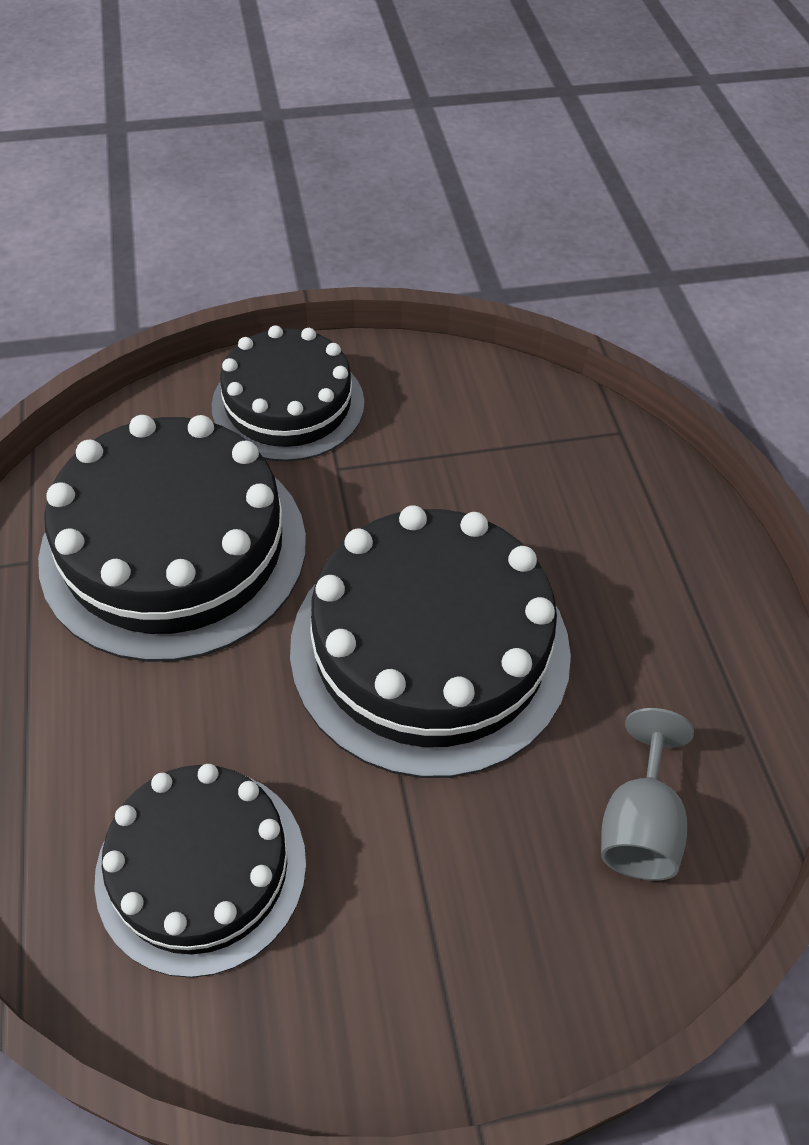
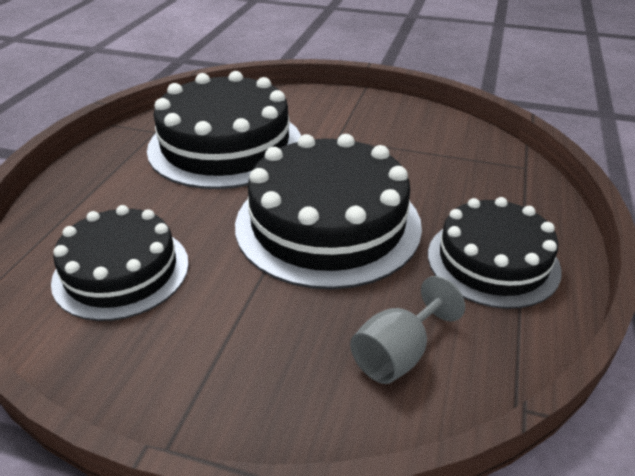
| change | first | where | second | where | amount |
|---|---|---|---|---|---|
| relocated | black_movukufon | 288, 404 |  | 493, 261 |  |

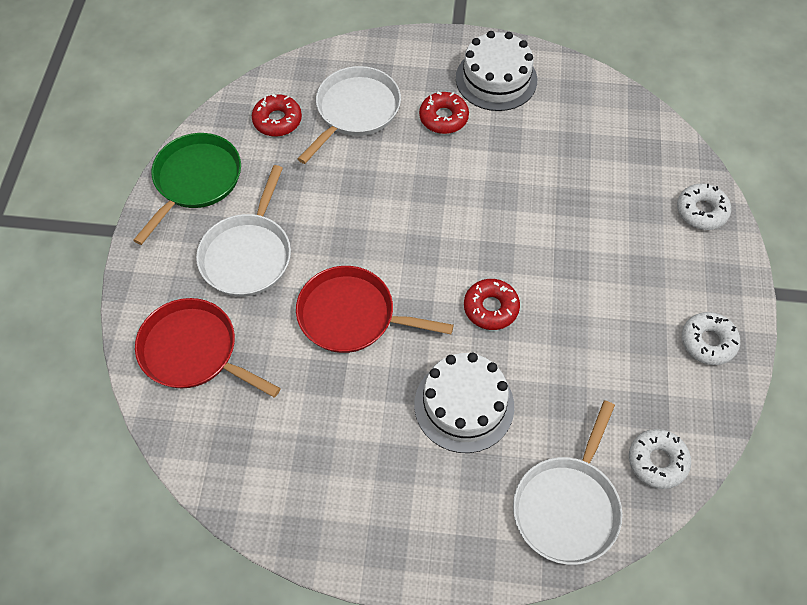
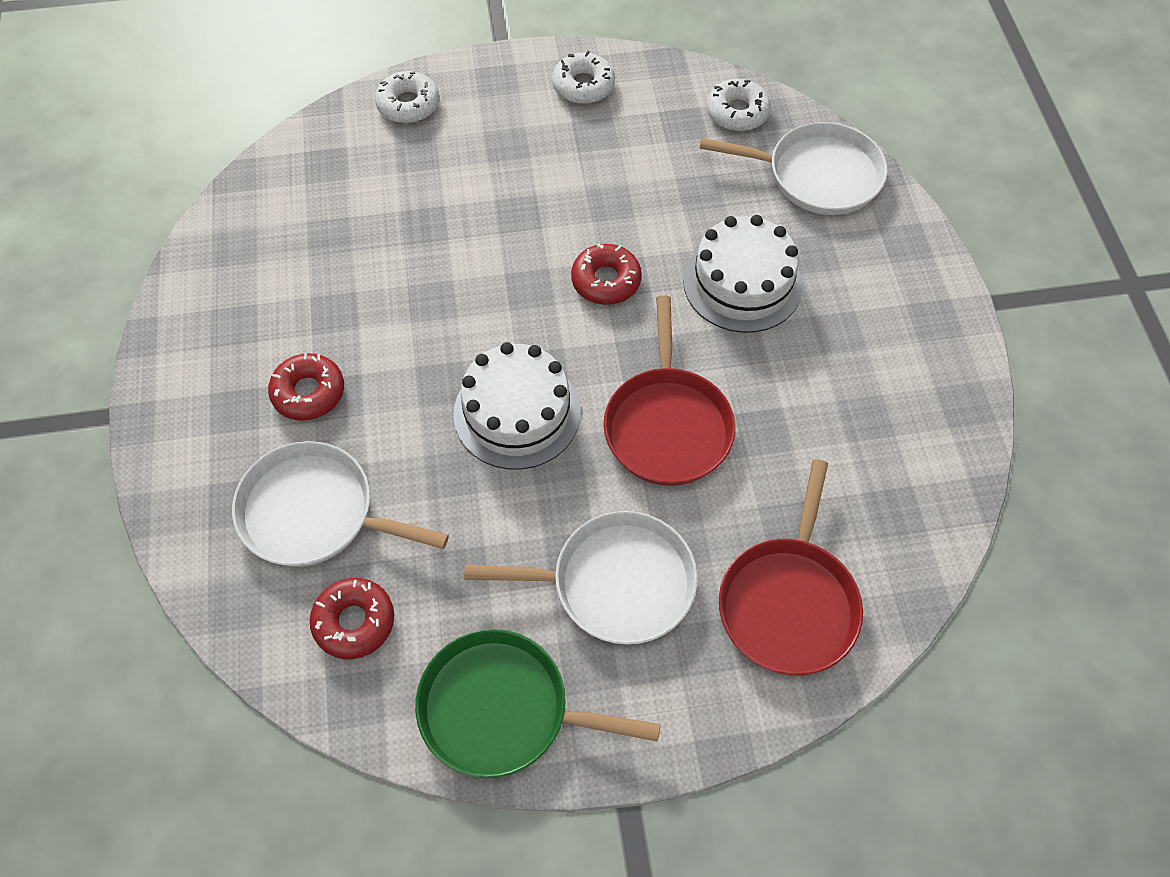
| change | first | where | second | where | amount |
|---|---|---|---|---|---|
| relocated | white_movukufon | 496, 79 |  | 517, 413 |  |

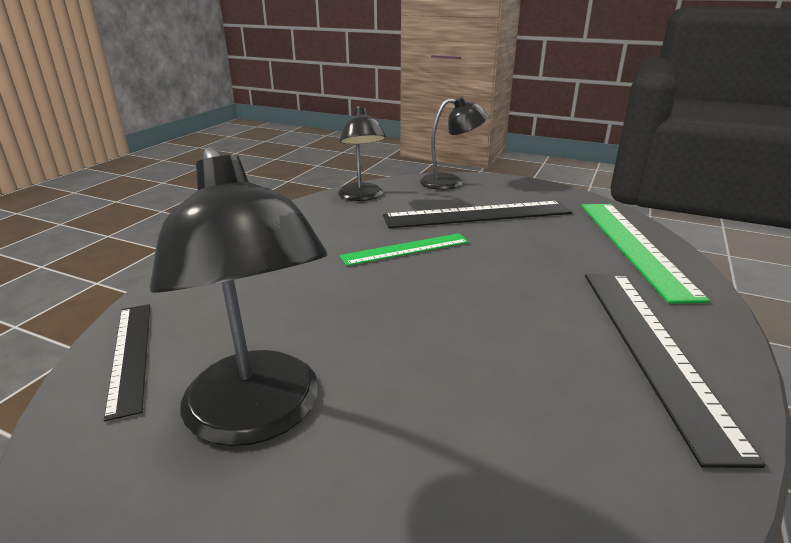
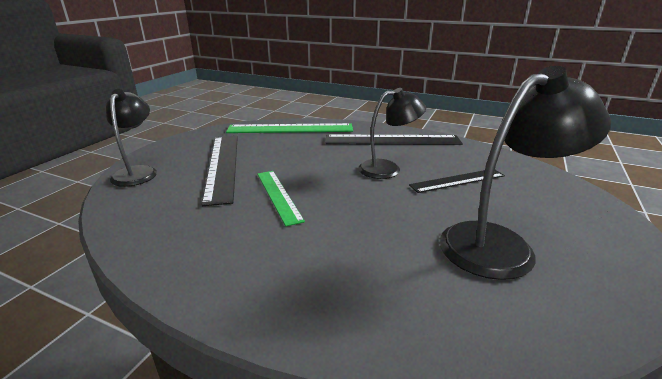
| change | first | where | second | where | amount |
|---|---|---|---|---|---|
| relocated | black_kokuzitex | 130, 355 |  | 457, 180 |  |
| relocated | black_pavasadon | 362, 196 |  | 388, 168 |  |

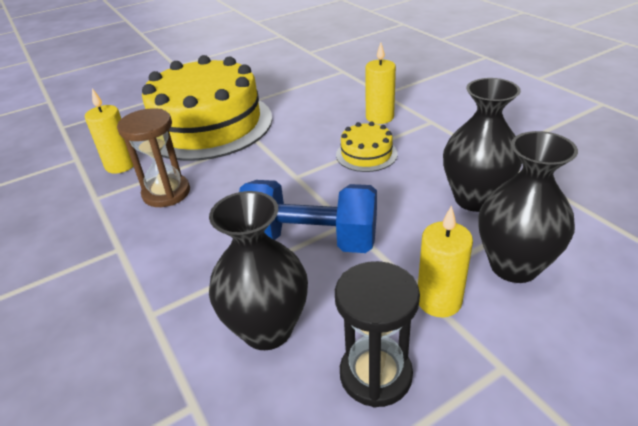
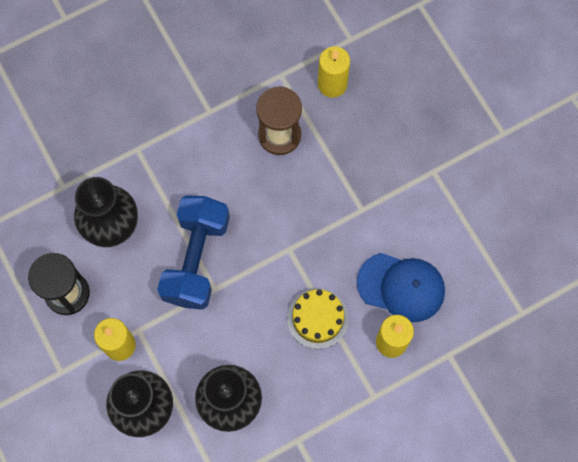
| change | first | where | second | where | amount |
|---|---|---|---|---|---|
| missing | yellow_movukufon | 208, 125 |  |  |  |
| appeared |  |  | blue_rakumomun | 401, 287 |  |

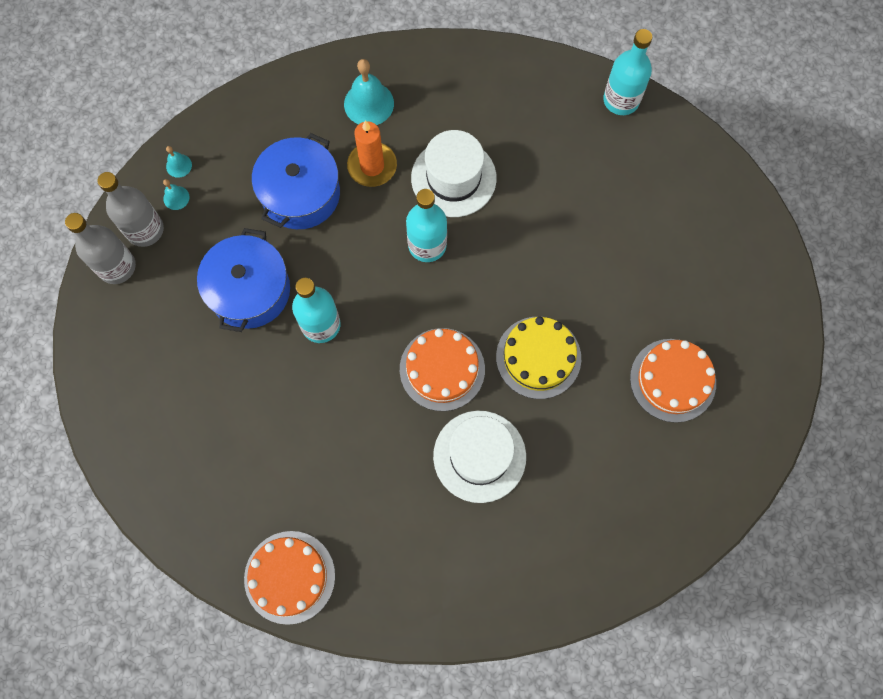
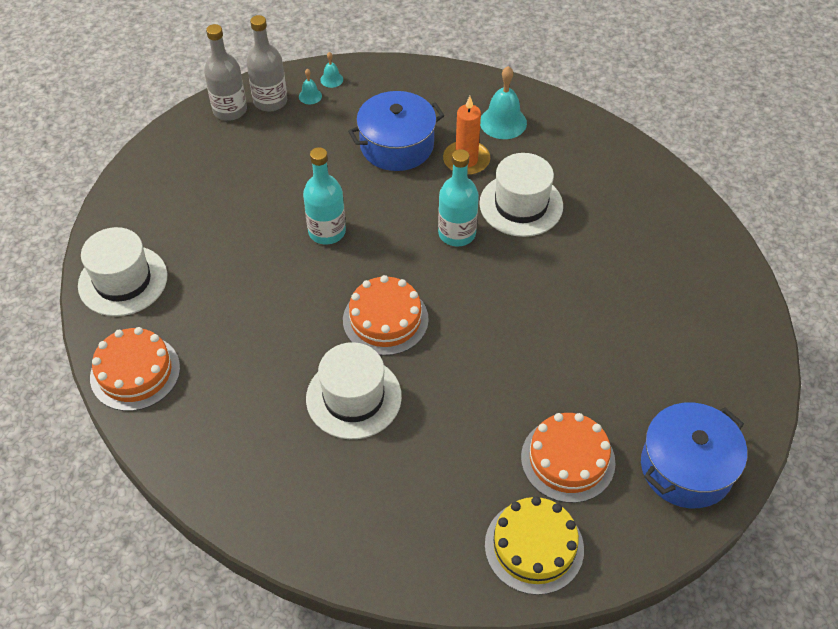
| change | first | where | second | where | amount |
|---|---|---|---|---|---|
| missing | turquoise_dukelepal | 621, 100 |  |  |  |
| appeared |  |  | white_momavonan | 123, 280 |  |
| relocated | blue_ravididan | 249, 290 |  | 686, 467 |  |
| relocated | yellow_movukufon | 538, 357 |  | 534, 546 |  |

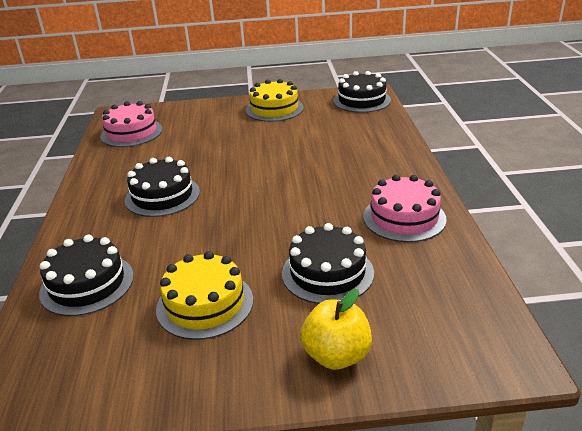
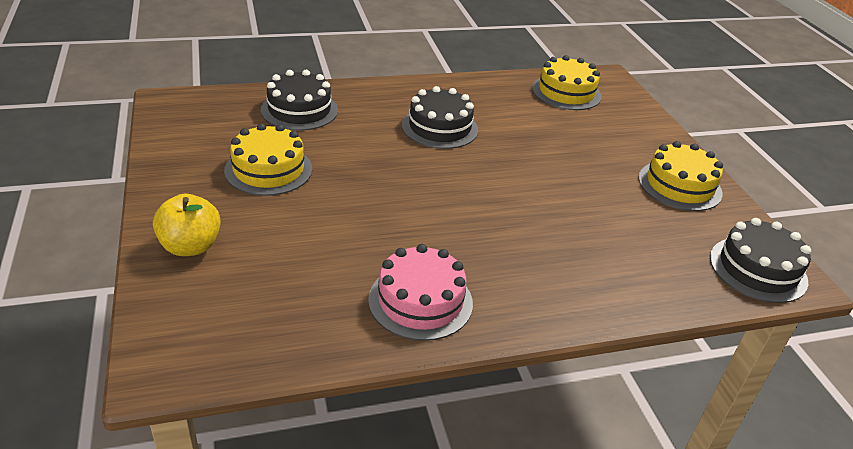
| change | first | where | second | where | amount |
|---|---|---|---|---|---|
| missing | black_movukufon | 327, 273 |  |  |  |
| colour | pink_movukufon | 131, 133 | yellow_movukufon | 566, 92 |  |

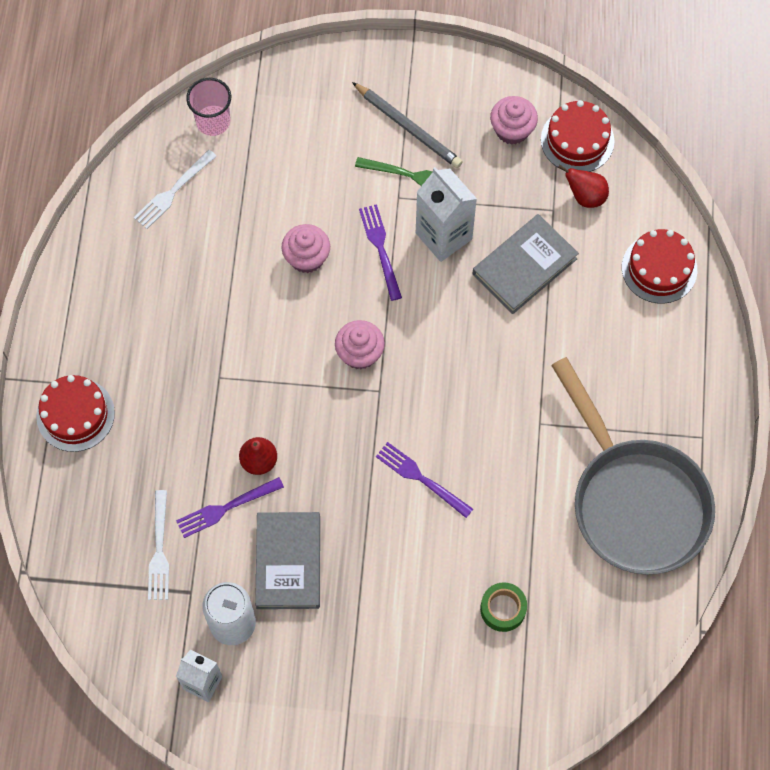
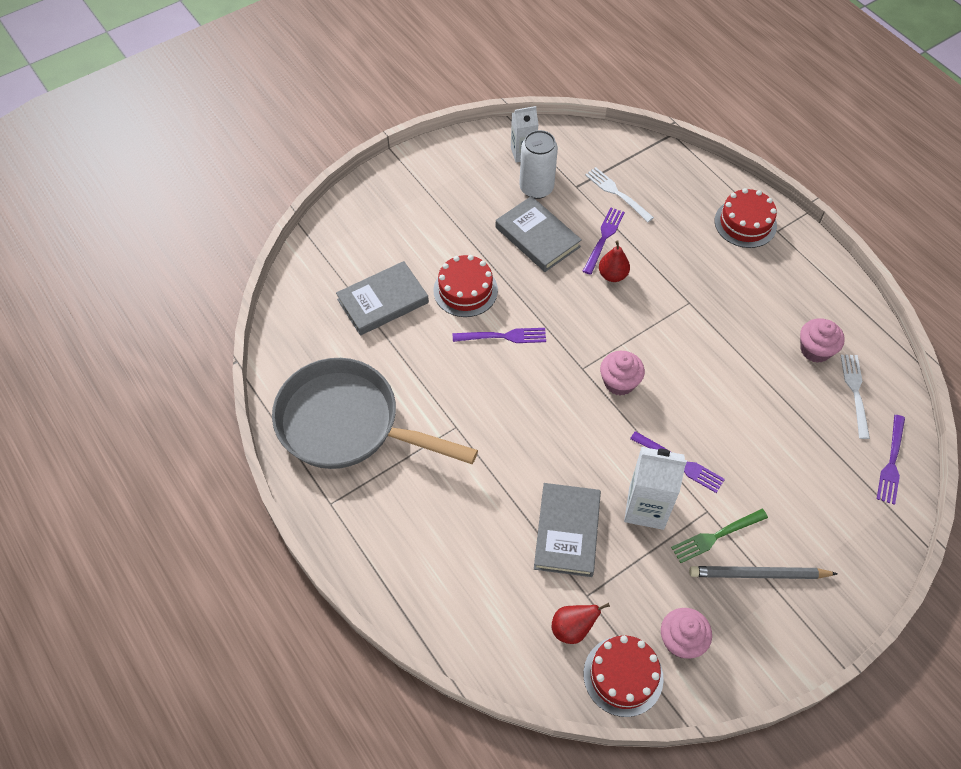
| change | first | where | second | where | amount |
|---|---|---|---|---|---|
| relocated | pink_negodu | 307, 257 |  | 815, 350 |  |
| relocated | red_movukufon | 659, 268 |  | 465, 290 |  |
| exchanged | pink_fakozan | 213, 121 | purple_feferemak | 891, 462 |  |
| exchanged | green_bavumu | 503, 609 | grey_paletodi | 383, 301 |  |

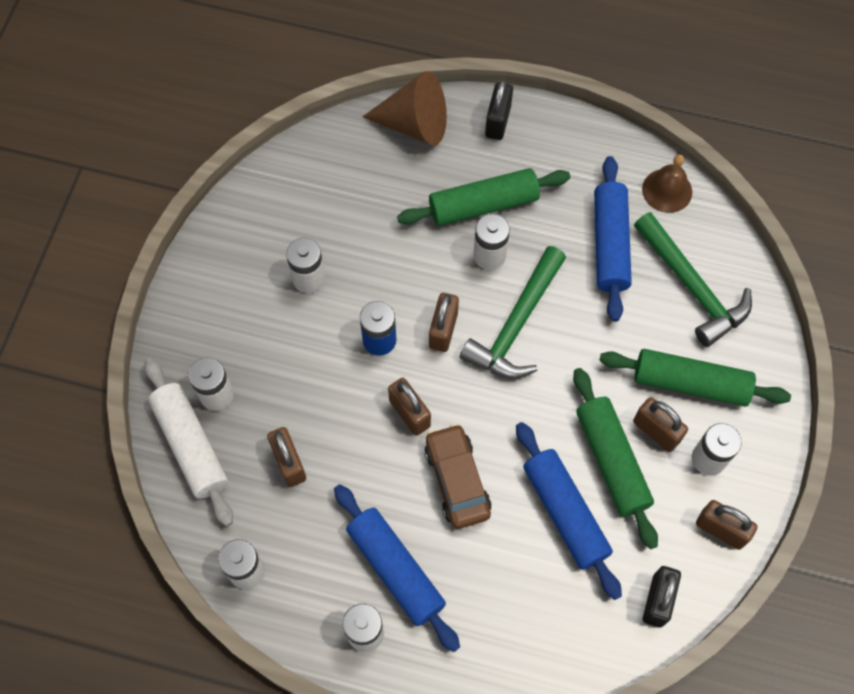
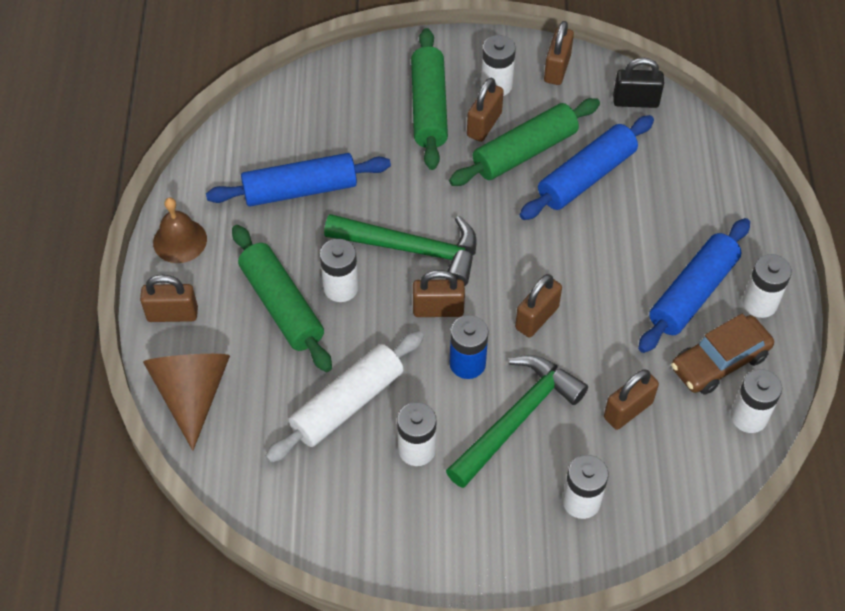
| change | first | where | second | where | amount |
|---|---|---|---|---|---|
| relocated | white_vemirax | 191, 445 |  | 347, 403 |  |
| relocated | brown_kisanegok | 457, 480 |  | 719, 362 |  |
| relocated | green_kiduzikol | 691, 287 |  | 517, 419 |  |
| relocated | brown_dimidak | 667, 190 |  | 180, 240 |  |
| colour | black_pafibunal | 497, 121 | brown_pafibunal | 172, 314 |  |

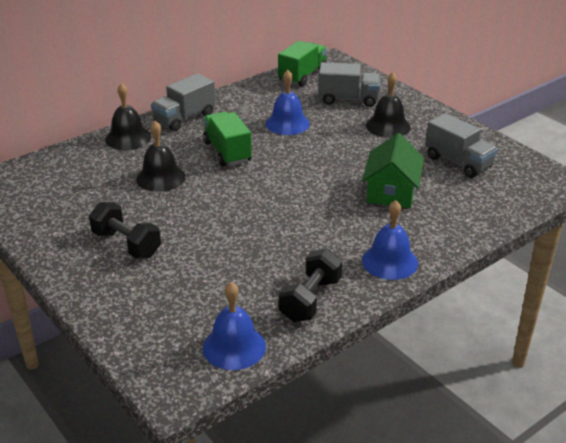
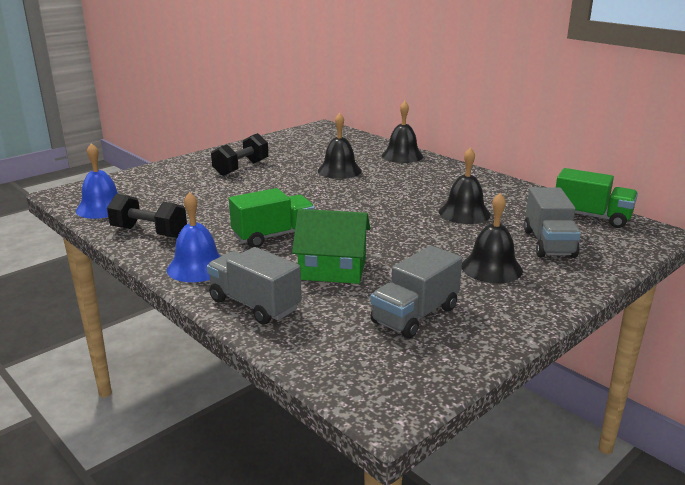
| change | first | where | second | where | amount |
|---|---|---|---|---|---|
| relocated | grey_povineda | 184, 118 |  | 254, 304 |  |
| relocated | green_povineda | 227, 152 |  | 273, 236 |  |
| colour | blue_dimidak | 287, 123 | black_dimidak | 464, 213 |  |

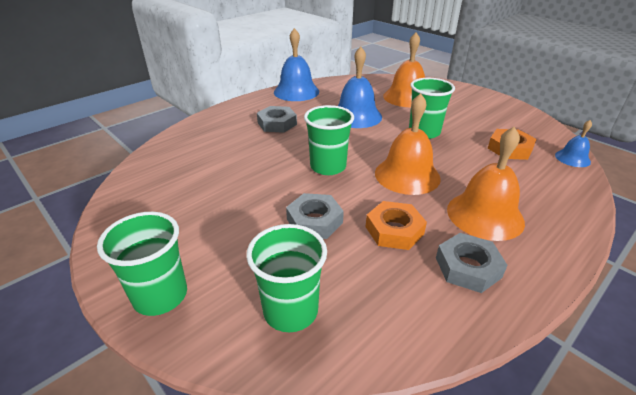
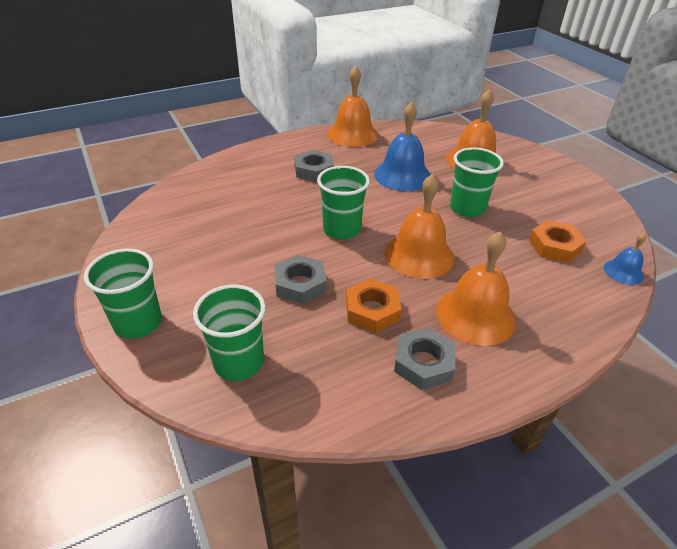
| change | first | where | second | where | amount |
|---|---|---|---|---|---|
| colour | blue_dimidak | 296, 91 | orange_dimidak | 352, 134 |  |

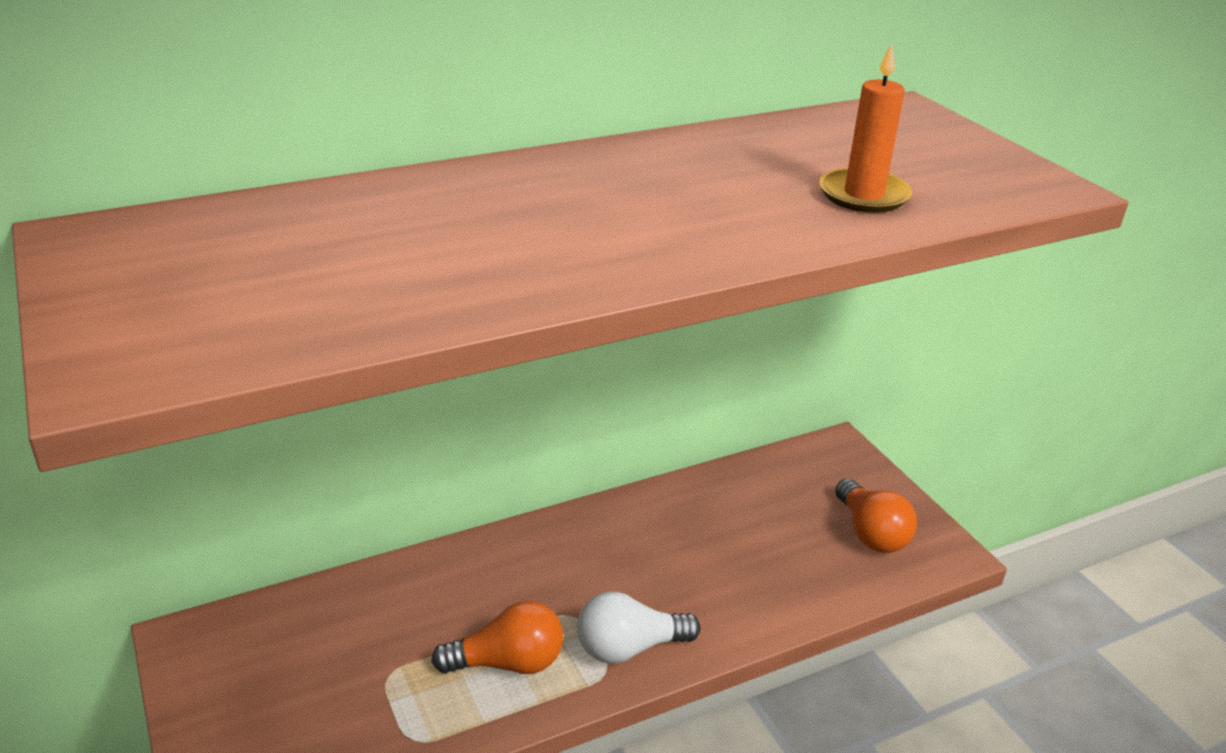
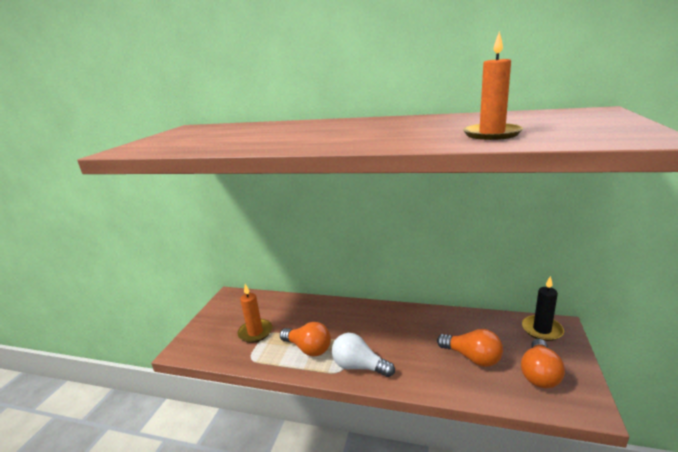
| change | first | where | second | where | amount |
|---|---|---|---|---|---|
| appeared |  |  | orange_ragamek | 255, 332 |  |
| appeared |  |  | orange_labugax | 472, 357 |  |
| appeared |  |  | black_ragamek | 542, 330 |  |

